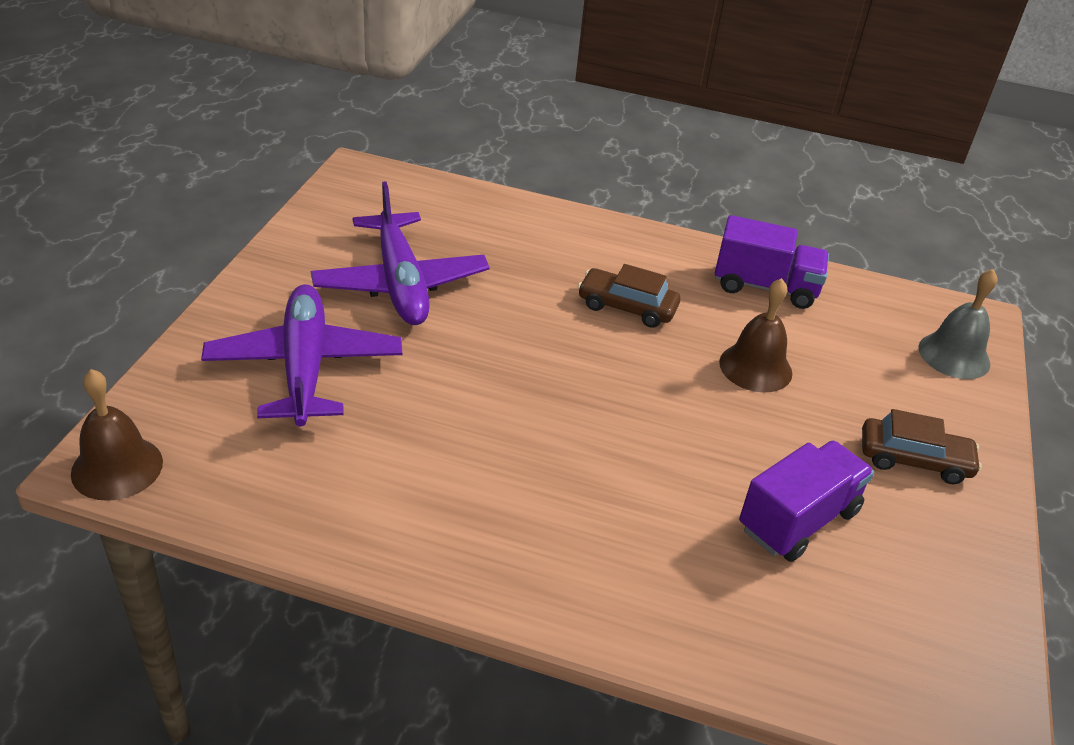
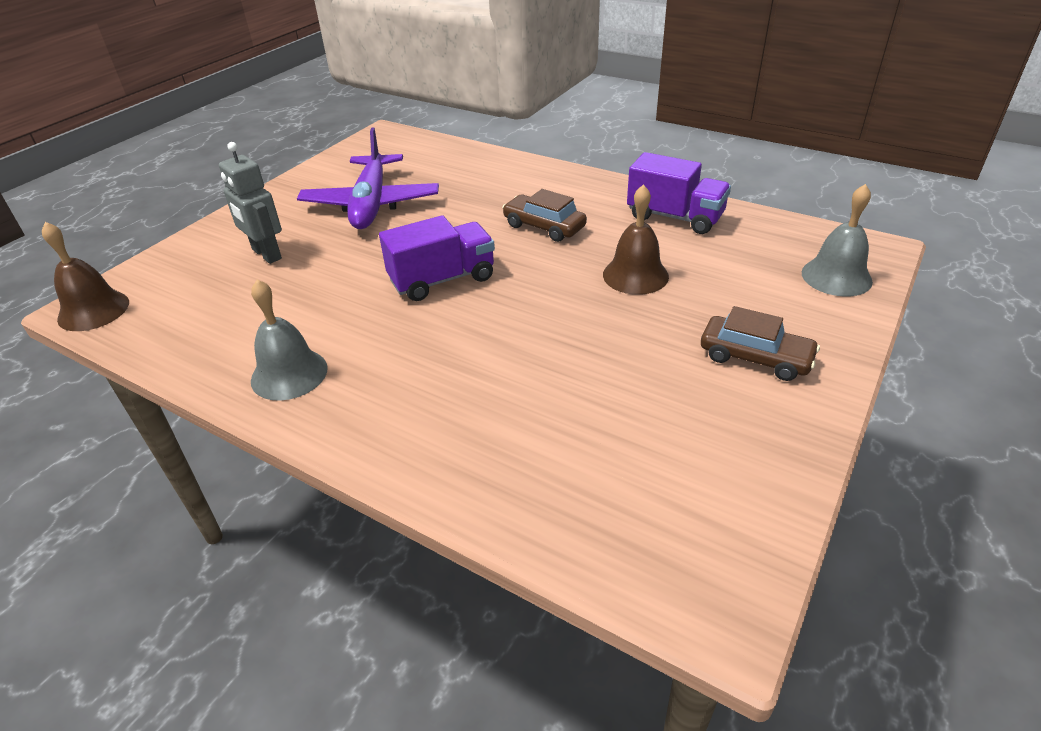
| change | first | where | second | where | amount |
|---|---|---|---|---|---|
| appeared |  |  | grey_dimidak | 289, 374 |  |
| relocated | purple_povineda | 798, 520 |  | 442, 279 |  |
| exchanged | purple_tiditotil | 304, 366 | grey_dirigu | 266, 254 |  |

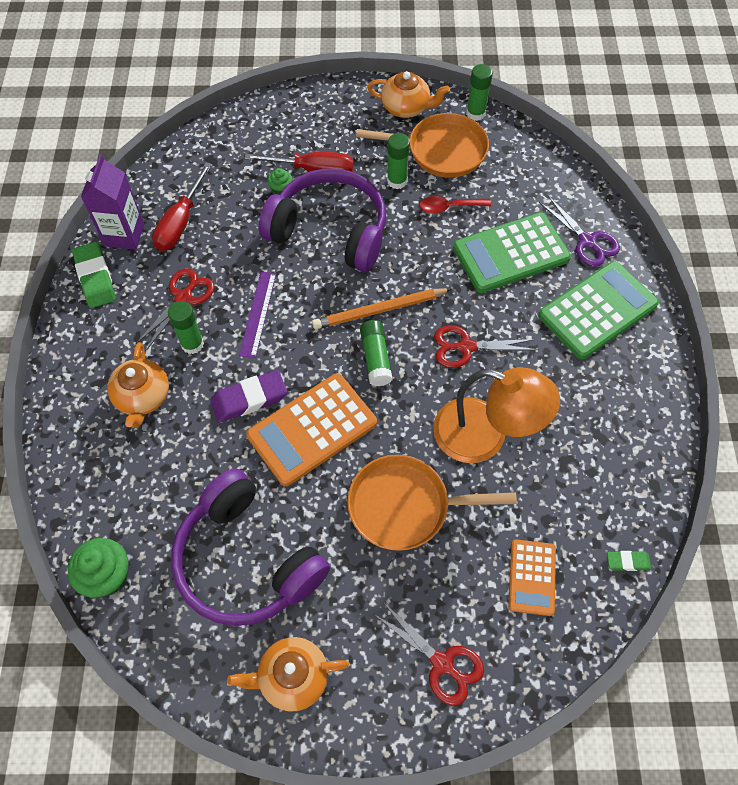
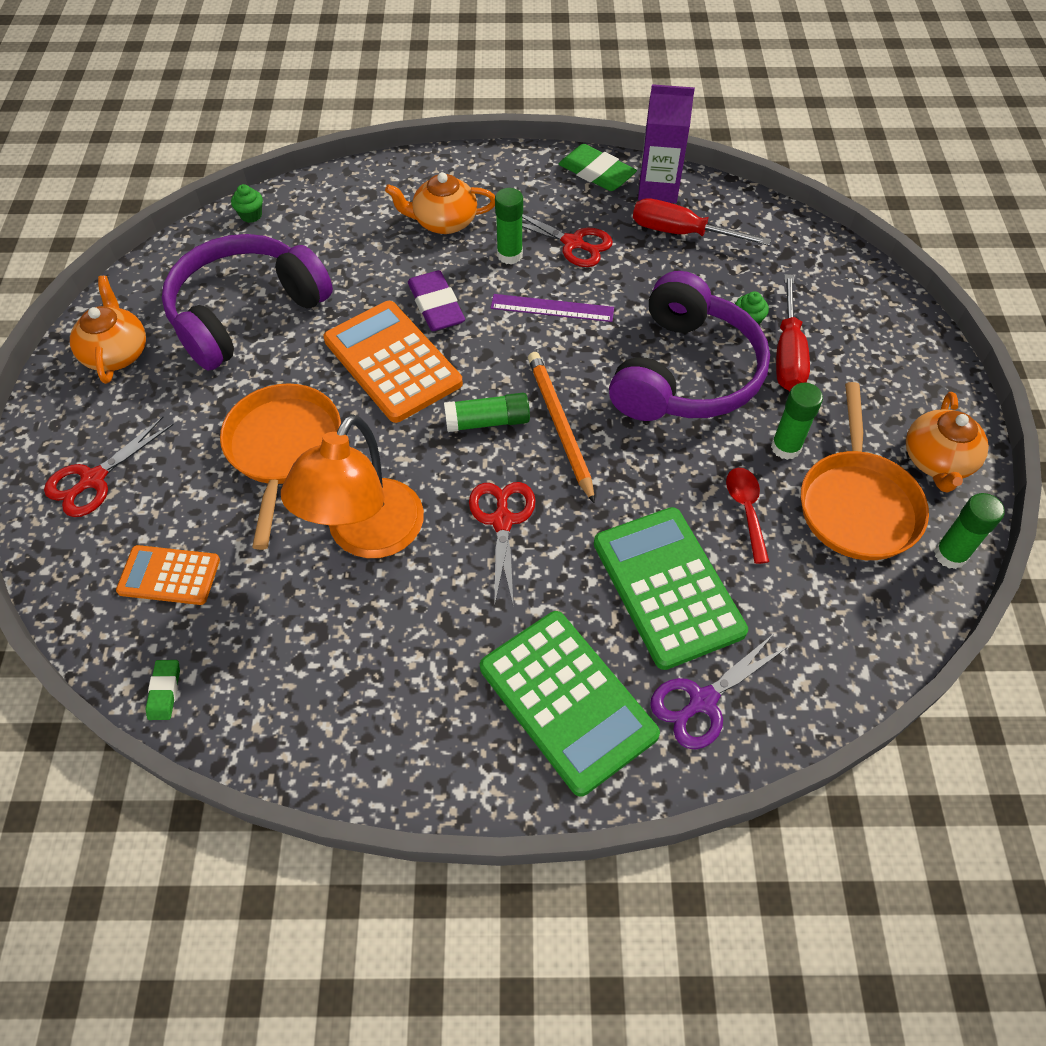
| change | first | where | second | where | amount |
|---|---|---|---|---|---|
| spun | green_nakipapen | 95, 278 |  | 596, 173 | 60 degrees clockwise |
| size | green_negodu | 108, 576 |  | 251, 215 | x0.55 |

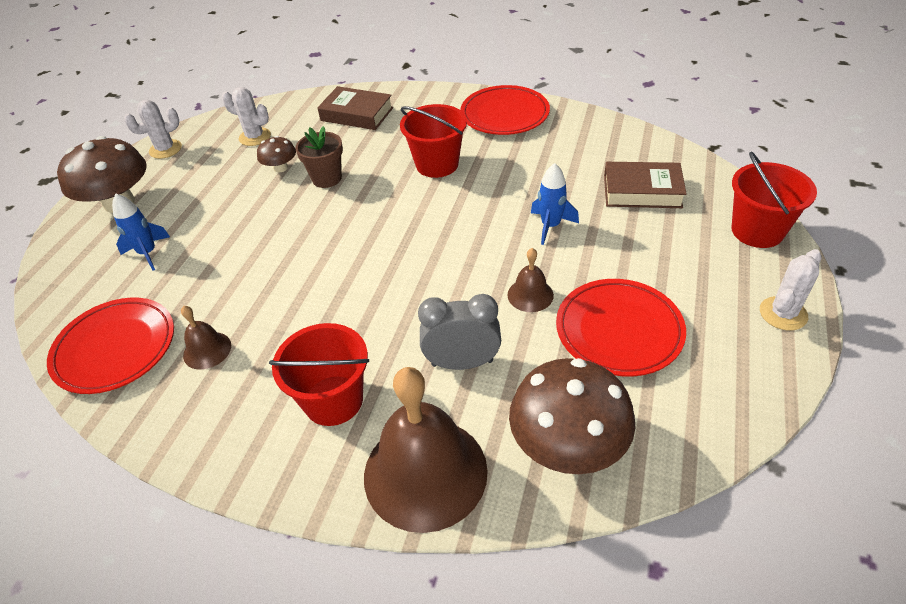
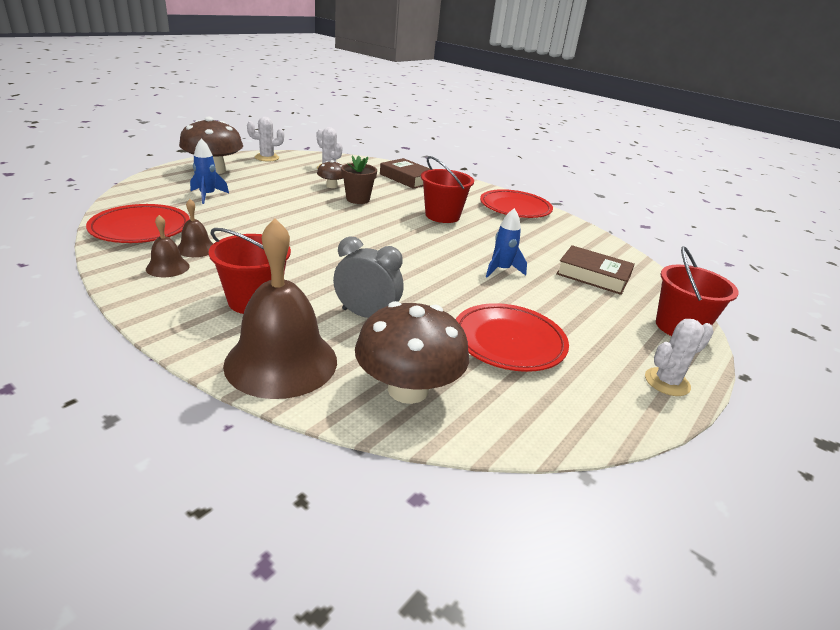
| change | first | where | second | where | amount |
|---|---|---|---|---|---|
| relocated | brown_dimidak | 530, 295 |  | 167, 267 |  |

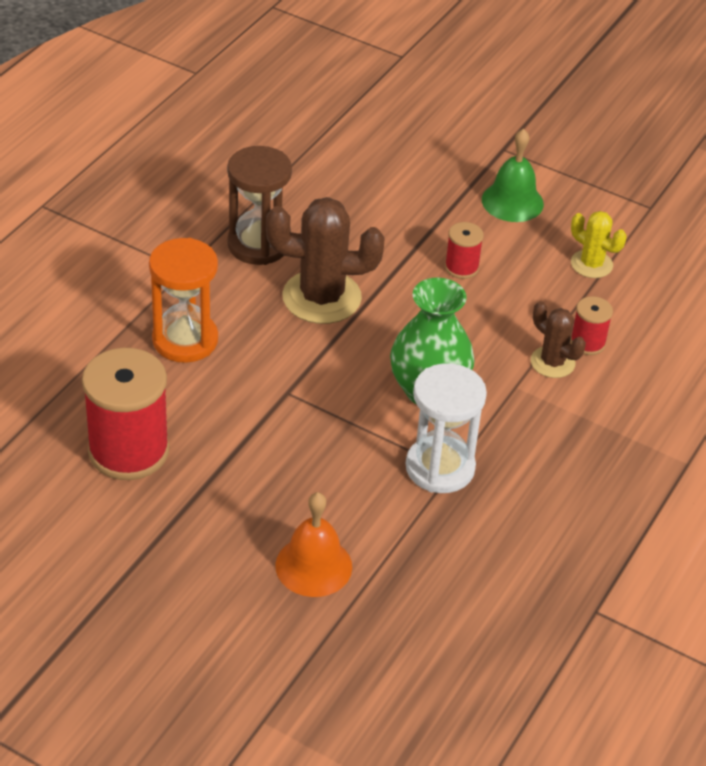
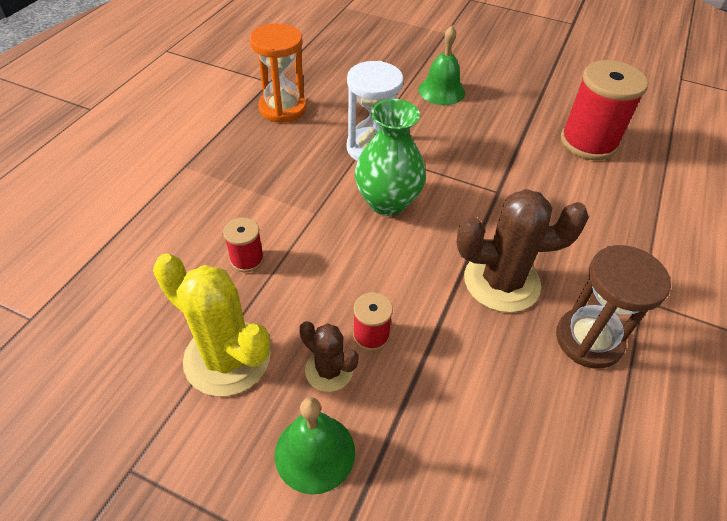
| change | first | where | second | where | amount |
|---|---|---|---|---|---|
| relocated | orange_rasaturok | 185, 340 |  | 282, 108 |  |
| relocated | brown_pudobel | 552, 362 |  | 329, 370 |  |
| colour | orange_dimidak | 313, 566 | green_dimidak | 441, 91 |  |
| size | yellow_pudobel | 591, 264 |  | 227, 358 | x1.81 |

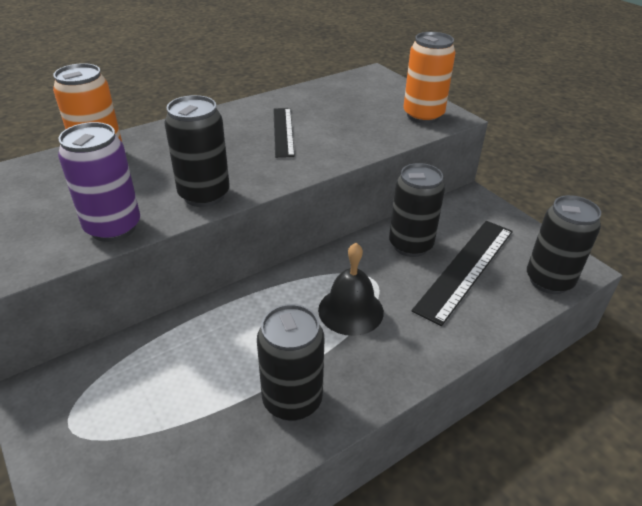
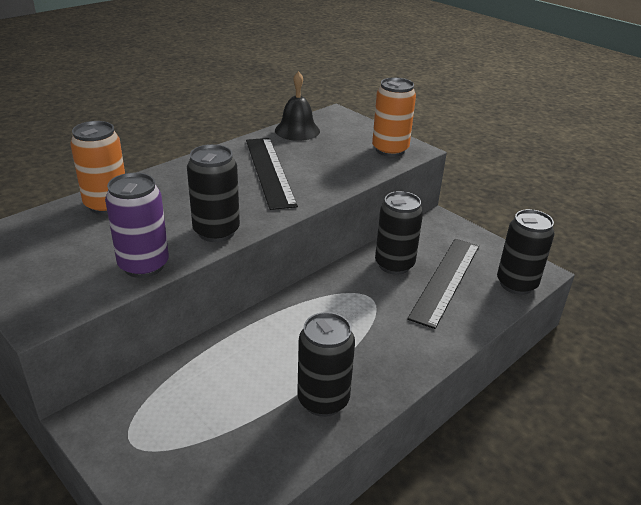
| change | first | where | second | where | amount |
|---|---|---|---|---|---|
| relocated | black_dimidak | 350, 310 |  | 297, 130 |  |
| size | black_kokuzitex | 283, 131 |  | 269, 171 | x1.59 |

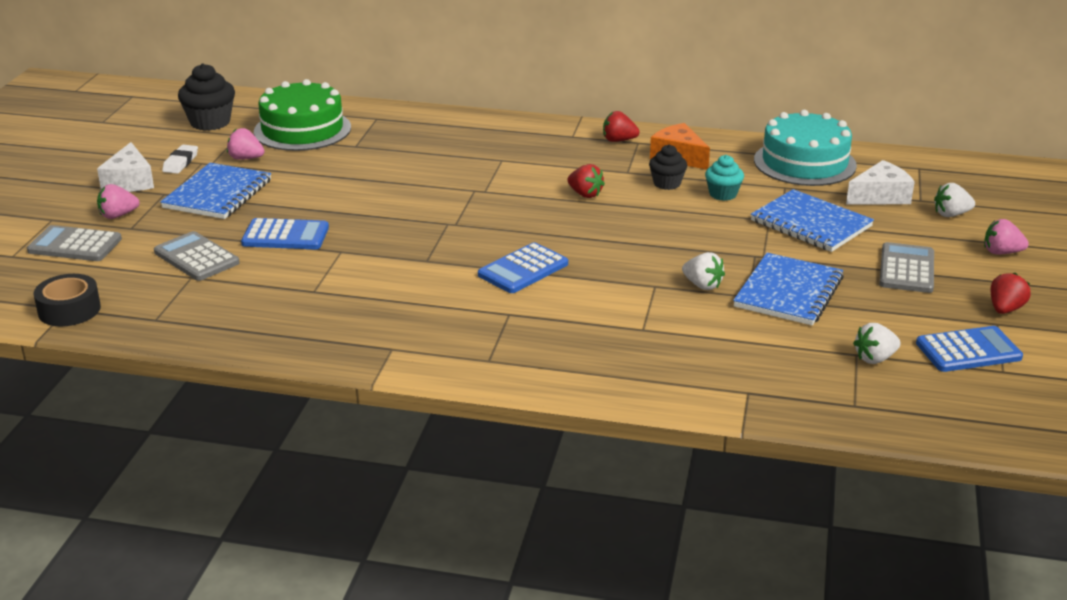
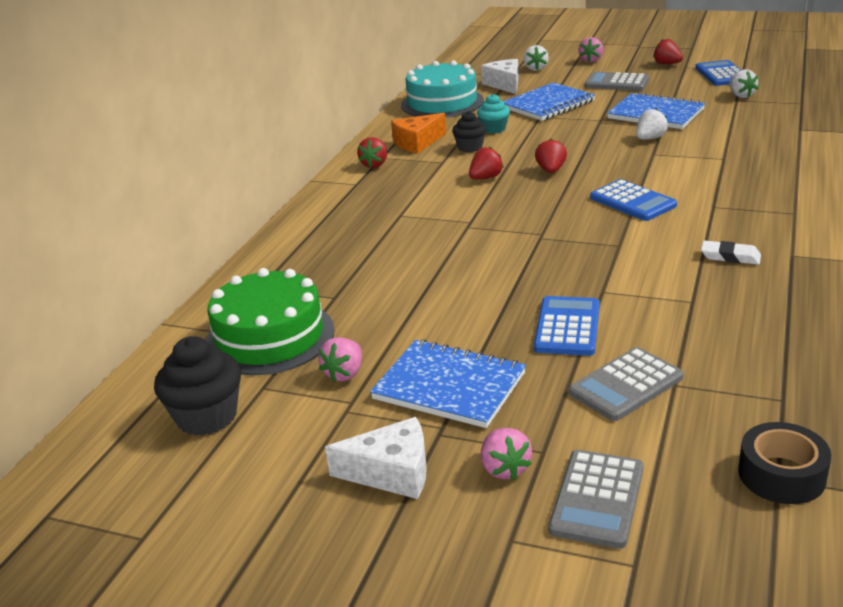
| change | first | where | second | where | amount |
|---|---|---|---|---|---|
| appeared |  |  | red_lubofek | 551, 170 |  |
| relocated | white_nakipapen | 180, 162 |  | 730, 257 |  |

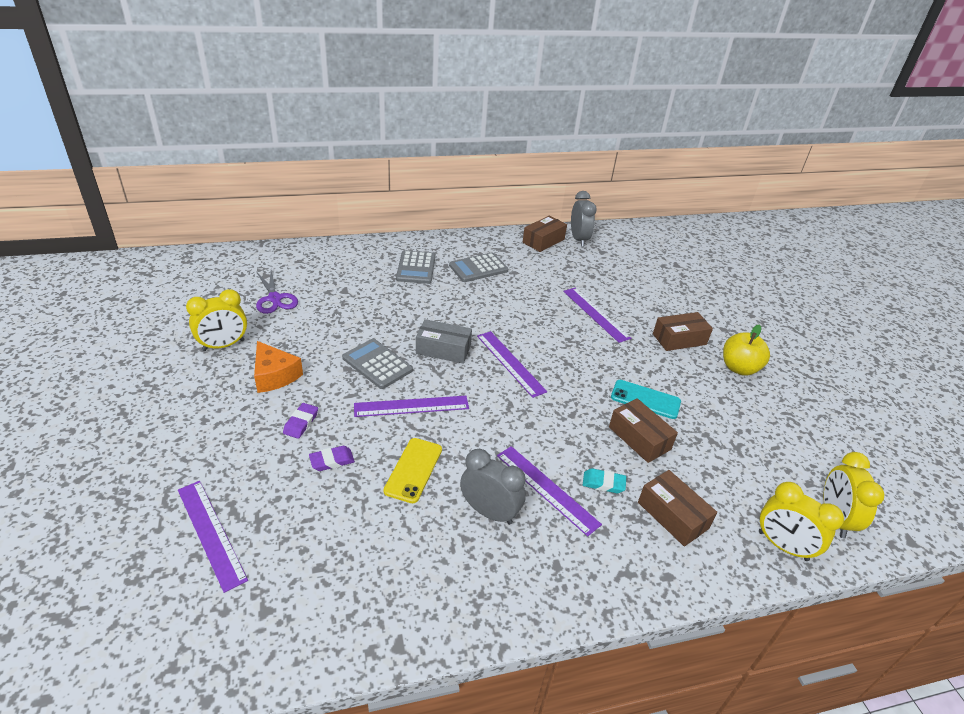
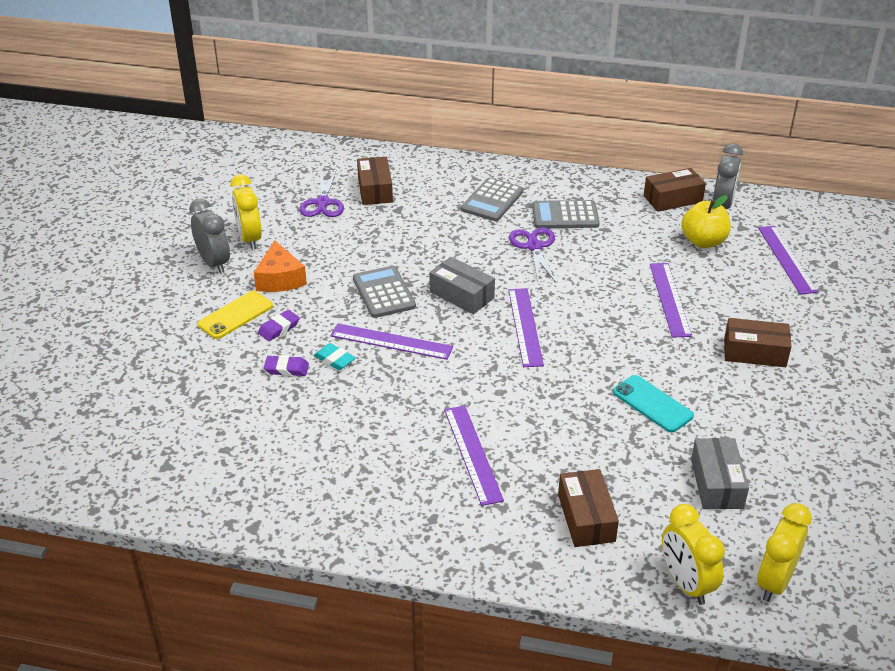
| change | first | where | second | where | amount |
|---|---|---|---|---|---|
| appeared |  |  | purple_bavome | 534, 247 |  |
| appeared |  |  | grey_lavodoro | 717, 483 |  |
| relocated | purple_kokuzitex | 211, 533 |  | 787, 259 |  |
| relocated | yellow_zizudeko | 413, 470 |  | 235, 315 |  |
| relocated | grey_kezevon | 489, 512 |  | 214, 263 |  |
| relocated | turquoise_nakipapen | 603, 483 |  | 334, 359 |  |
| relocated | brown_lavodoro | 639, 438 |  | 375, 190 |  |
| relocated | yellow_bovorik | 739, 368 |  | 703, 241 |  |
| spun | yellow_kezevon | 223, 345 |  | 250, 239 | 75 degrees clockwise |

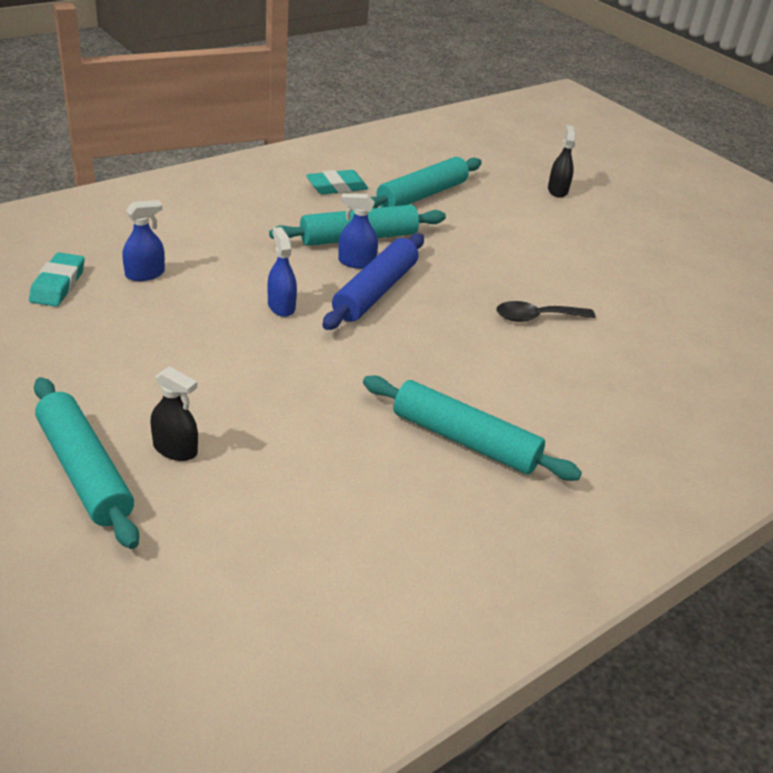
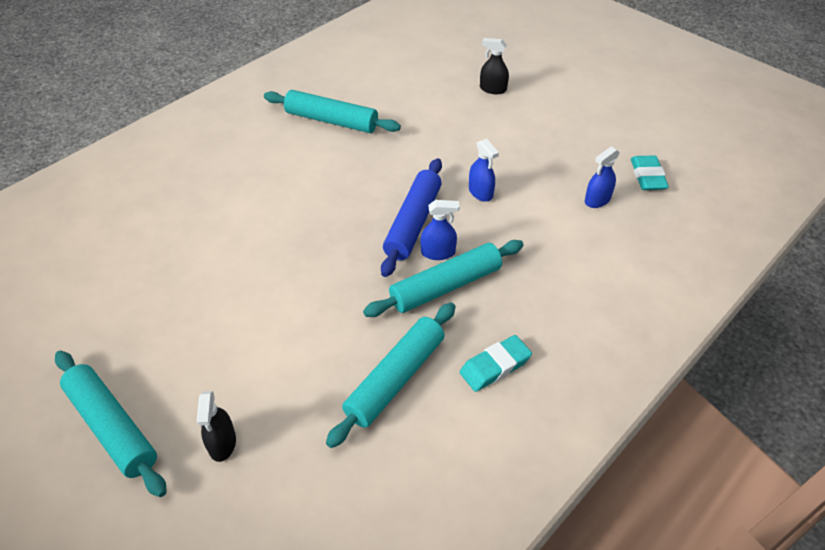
| change | first | where | second | where | amount |
|---|---|---|---|---|---|
| missing | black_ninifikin | 536, 317 |  |  |  |
| relocated | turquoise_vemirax | 84, 471 |  | 112, 427 |  |

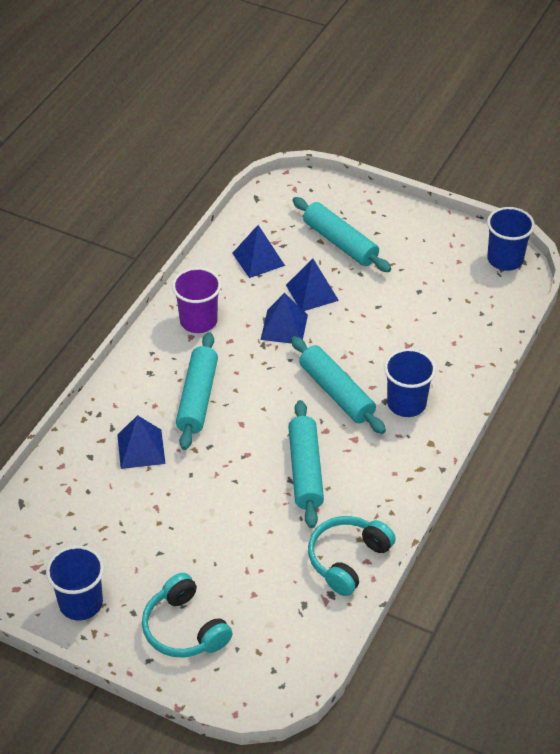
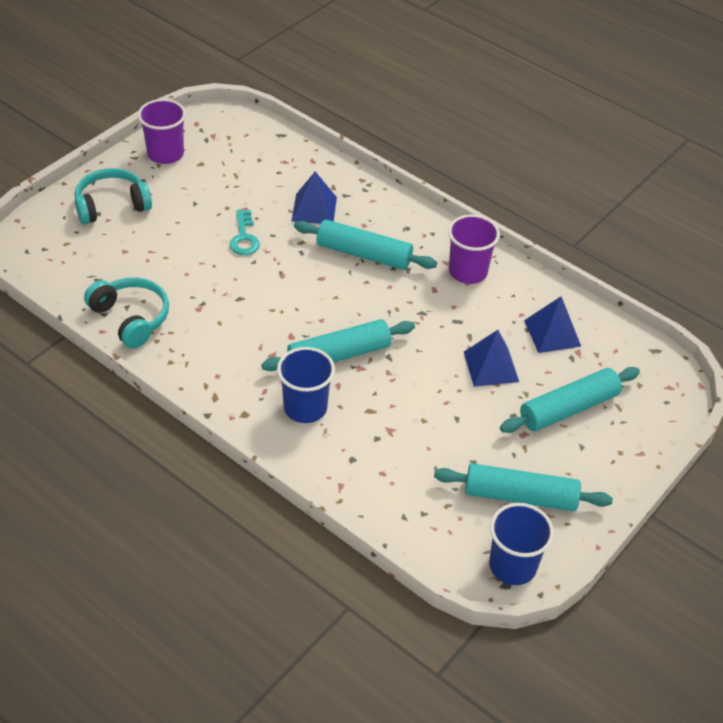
| change | first | where | second | where | amount |
|---|---|---|---|---|---|
| missing | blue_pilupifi | 284, 327 |  |  |  |
| appeared |  |  | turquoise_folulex | 244, 237 |  |
| relocated | turquoise_vemirax | 305, 470 |  | 520, 496 |  |
| colour | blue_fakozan | 81, 603 | purple_fakozan | 165, 154 |  |

